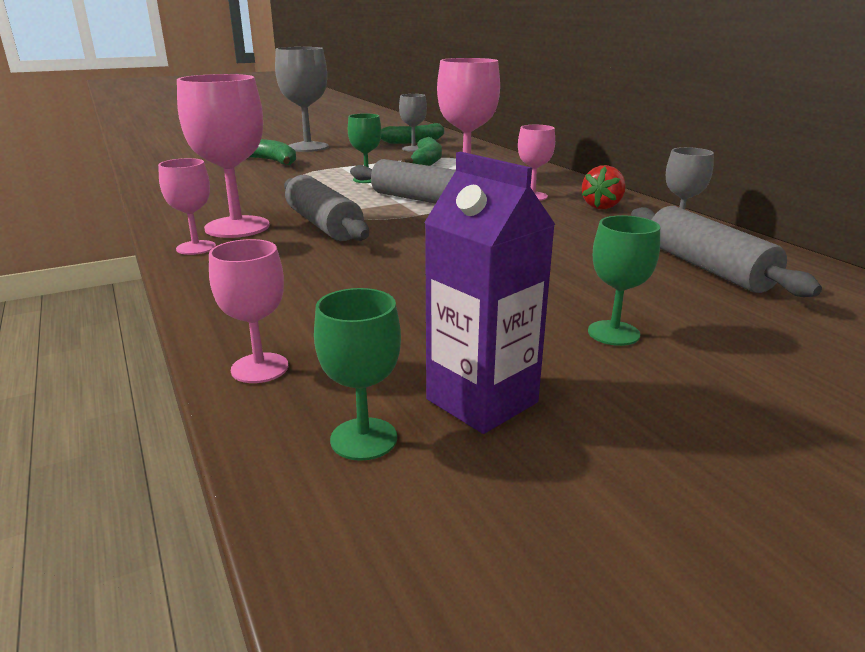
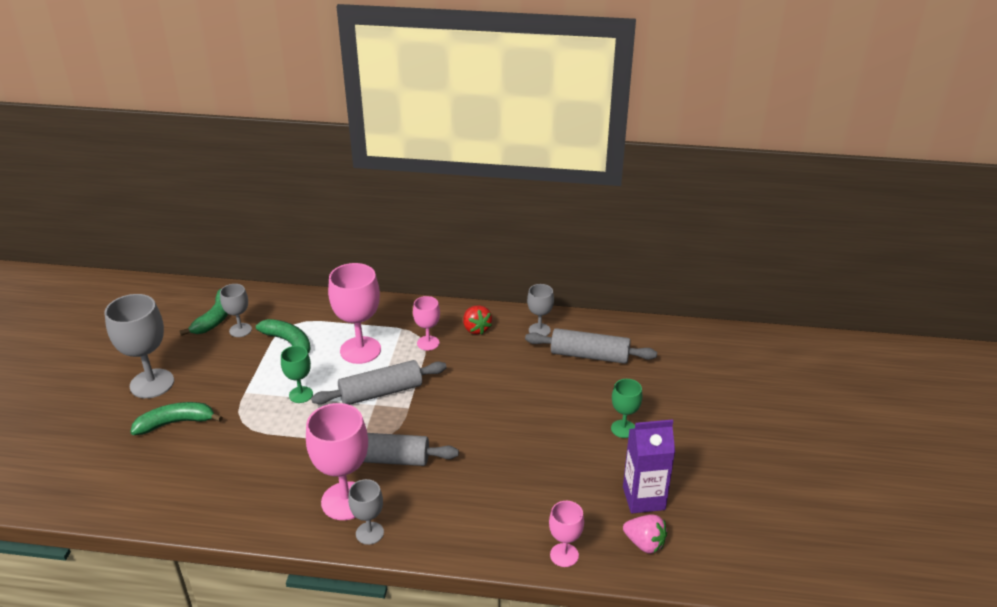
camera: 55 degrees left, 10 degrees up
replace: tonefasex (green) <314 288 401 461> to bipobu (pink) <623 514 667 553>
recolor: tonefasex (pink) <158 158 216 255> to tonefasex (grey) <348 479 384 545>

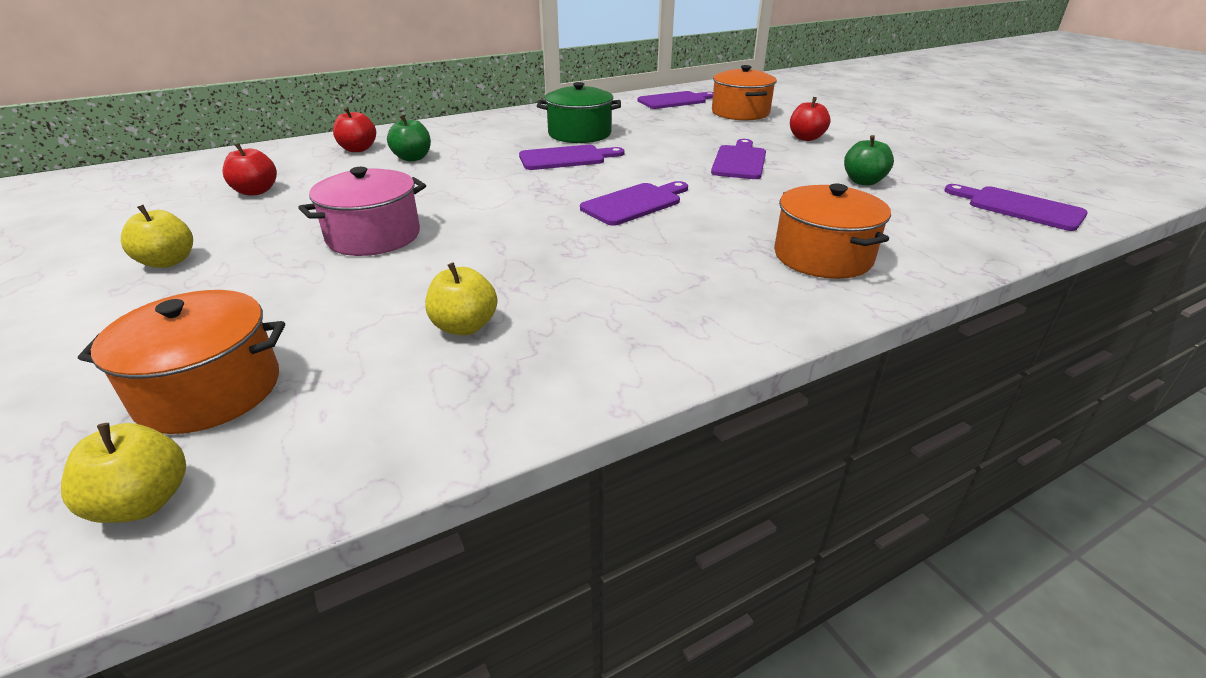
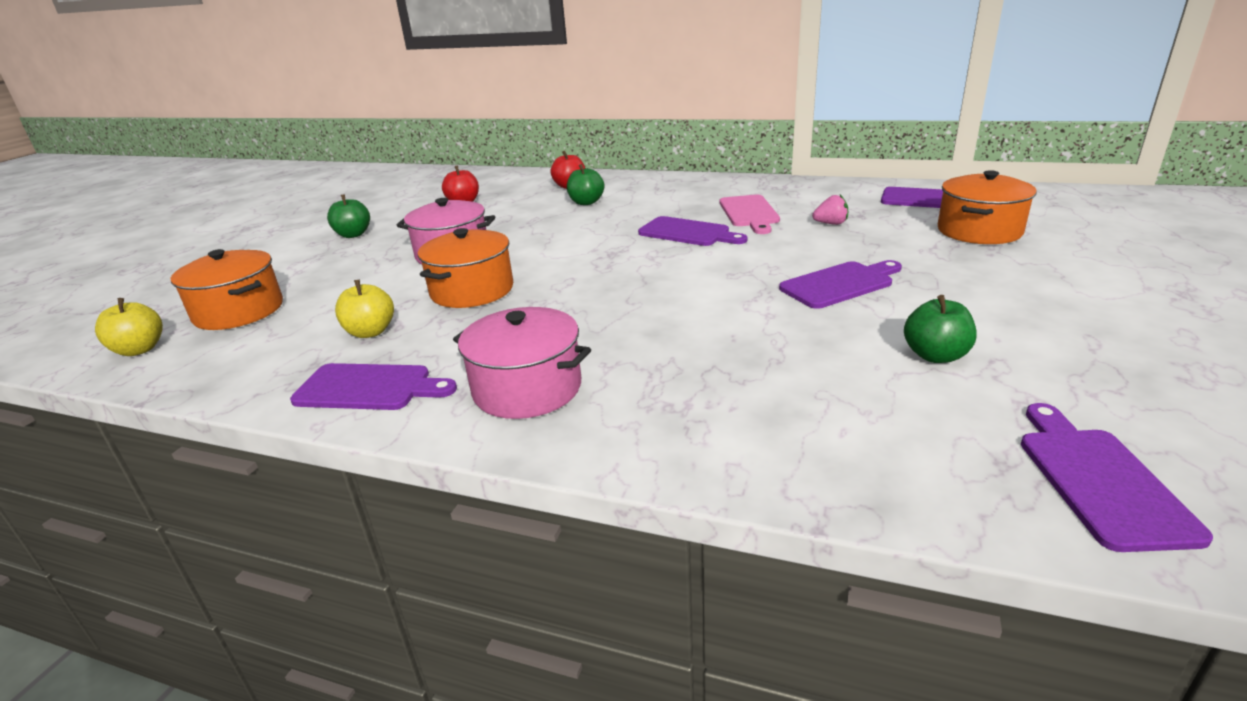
camera: 50 degrees right, 5 degrees down
delete: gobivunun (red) <790 97 831 141>
insert: bipobu (pink) <812 195 848 225>; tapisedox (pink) <453 307 591 419>
move: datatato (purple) <580 181 688 226> to <290 363 457 410>; tapisedox (orange) <774 184 891 279> to <418 228 513 308>
replace: tapisedox (green) <537 82 621 143> to datatato (pink) <720 195 780 234>
recolor: gobivunun (yellow) <121 205 193 268> to gobivunun (green) <327 195 370 238>

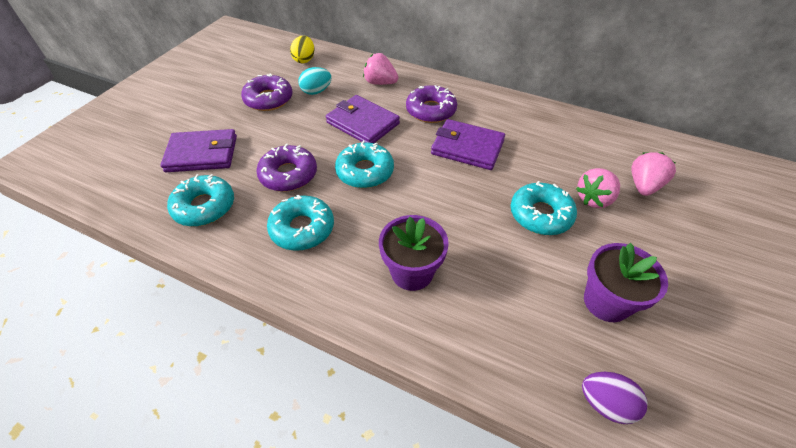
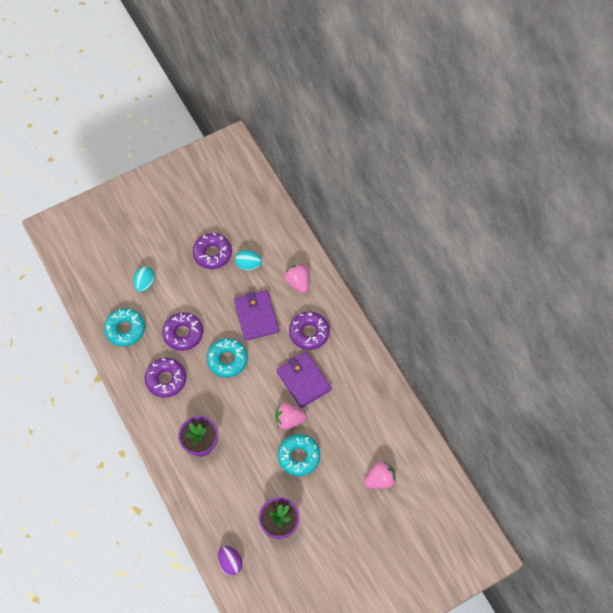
camera: 35 degrees right, 15 degrees up
delete: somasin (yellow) <290 36 315 63>
move: bipobu (pink) <576 168 620 208> to <275 403 307 430>
replace: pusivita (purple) <160 129 237 172> to somasin (turquoise) <133 267 155 292>
recolor: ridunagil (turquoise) <267 195 334 251> to ridunagil (purple) <145 358 186 398>

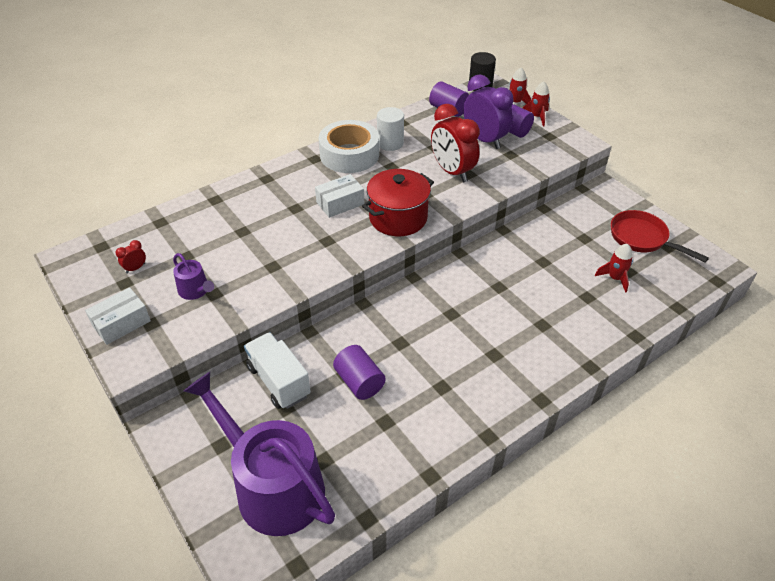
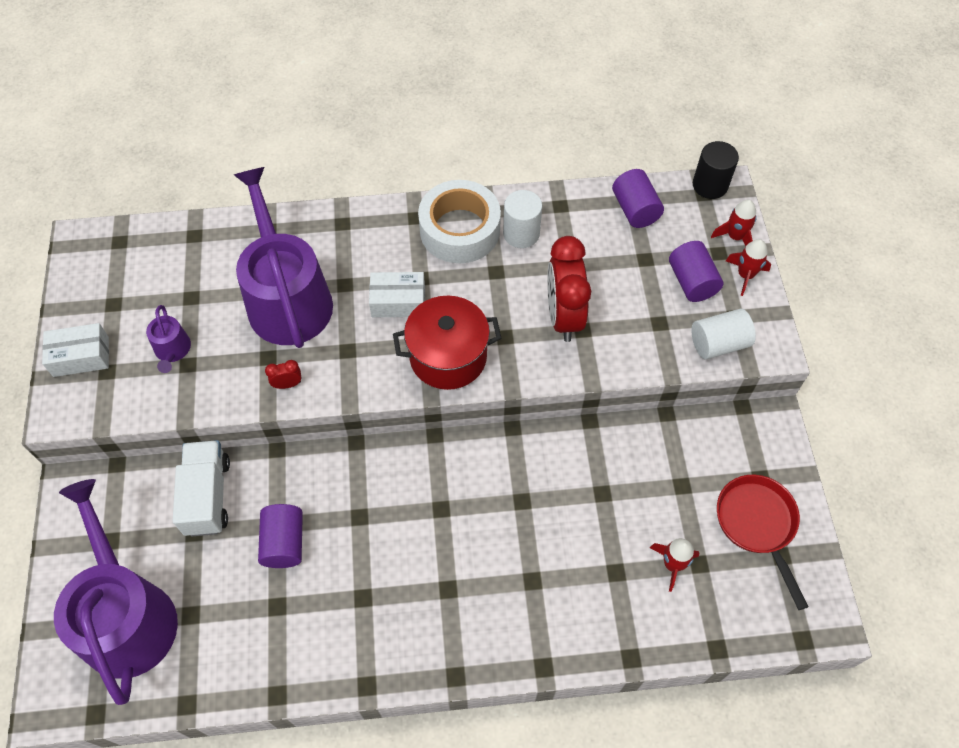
camera: 30 degrees right, 15 degrees up
delete: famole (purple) <463 74 514 149>
insert: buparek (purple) <234 167 333 348>; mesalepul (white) <691 309 756 359>
move: famole (red) <116 240 146 274> to <265 360 302 389>

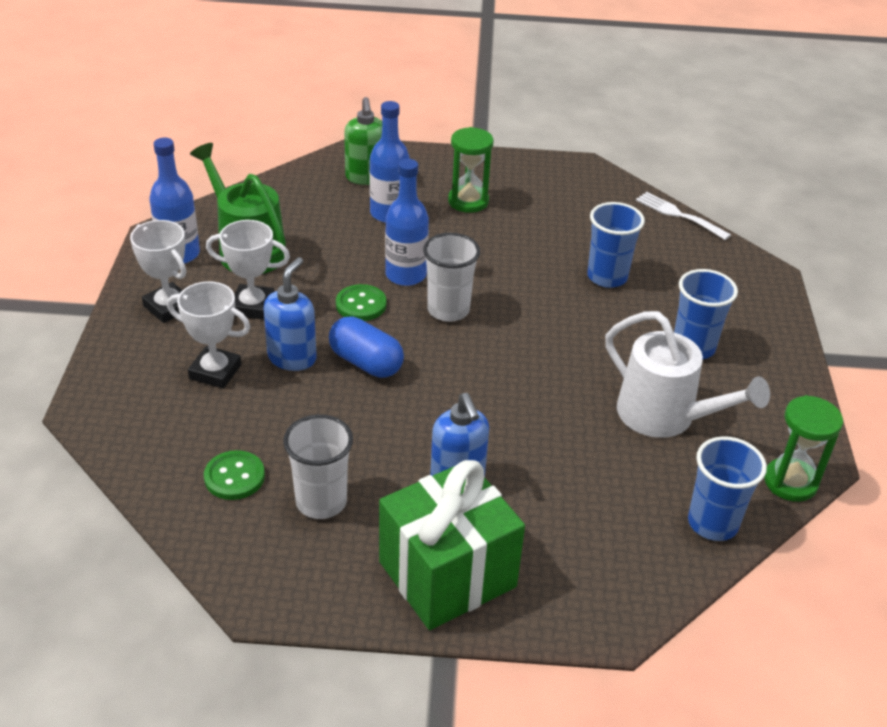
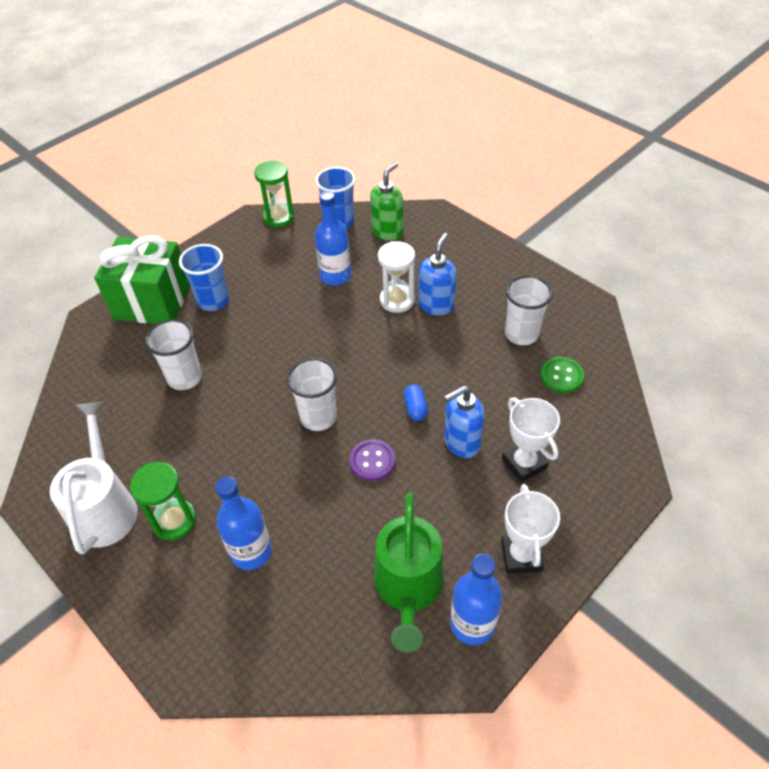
camera: 135 degrees left, 10 degrees up
delete: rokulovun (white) <636 192 731 240>; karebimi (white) <206 220 290 320>
insert: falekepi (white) <378 241 415 313>
move: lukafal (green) <344 97 382 185> to <370 162 404 240>; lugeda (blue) <385 159 429 286> to <315 191 351 285>; buparek (white) <605 311 770 438> to <50 402 138 554>; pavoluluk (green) <379 460 525 630> to <94 235 190 324>
recolor: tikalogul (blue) <587 202 645 288> to tikalogul (white) <145 319 202 390>; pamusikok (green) <336 284 387 321> to pamusikok (purple) <350 439 395 481>
resize: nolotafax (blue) <329 316 404 378> = <404 384 428 421> x0.59

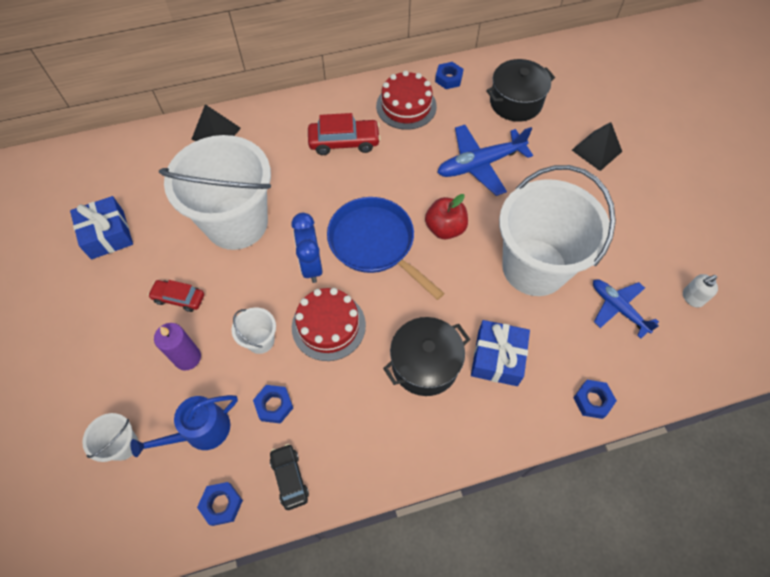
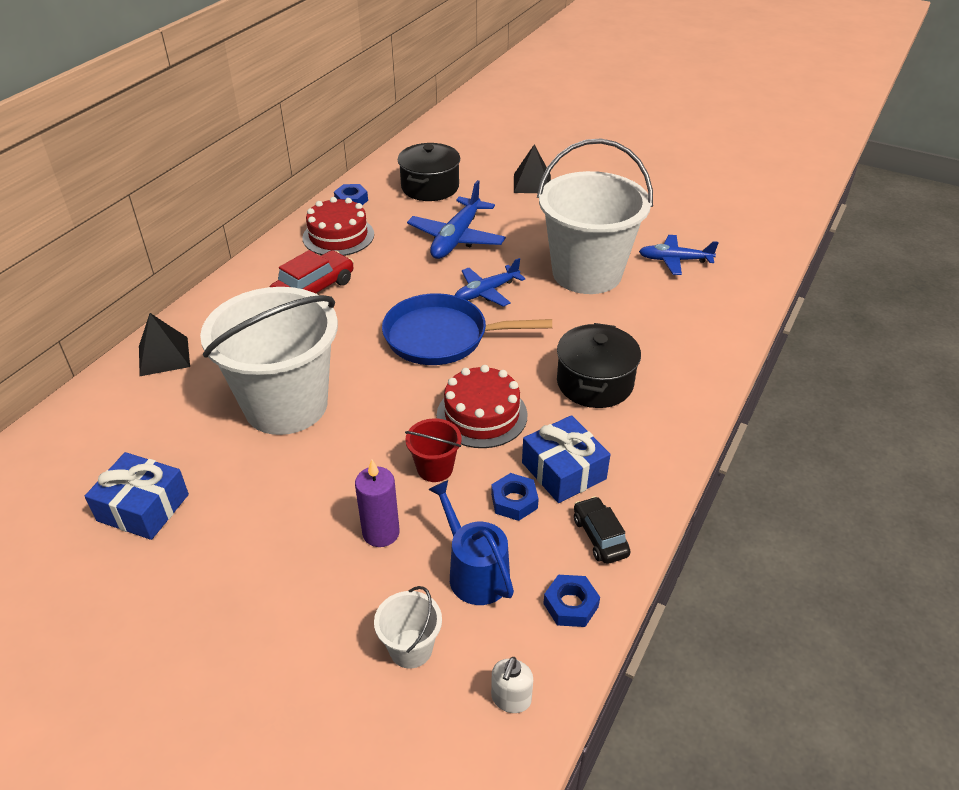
camera: 45 degrees left, 20 degrees down
delete: famole (blue) <292 213 323 283>; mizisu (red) <148 280 204 312>; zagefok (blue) <573 380 617 419>
move: lukafal (white) <683 274 718 307> to <491 657 533 713>; pavoluluk (blue) <471 320 530 386> to <522 415 610 503>
replace: gobivunun (red) <425 194 468 239> to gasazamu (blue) <455 258 526 307>
recolor: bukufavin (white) <232 307 276 354> to bukufavin (red) <405 418 462 482>
rotate: buparek (blue) <130 395 238 457> = <428 480 514 605> 135 degrees clockwise; mizisu (black) <270 444 309 510> = <574 496 631 564> 45 degrees clockwise

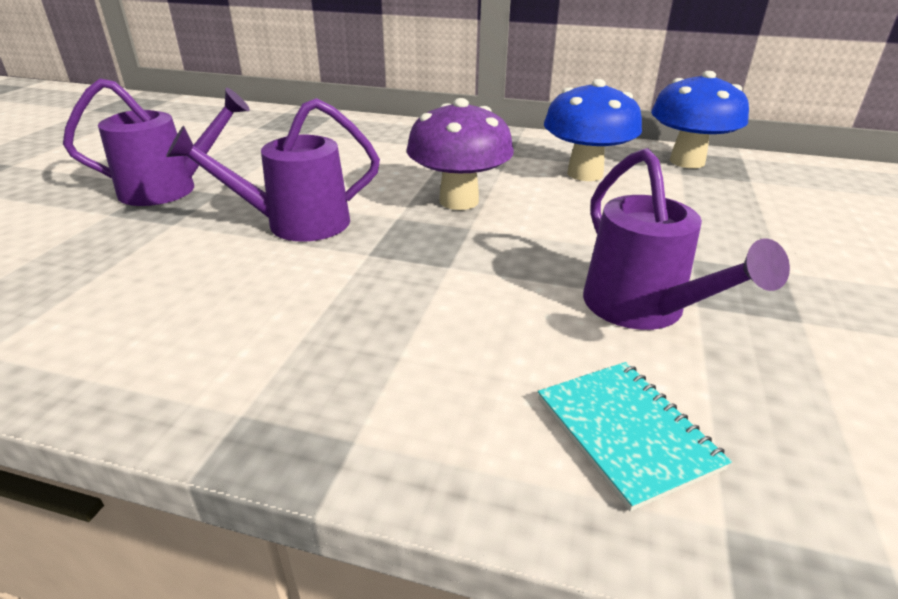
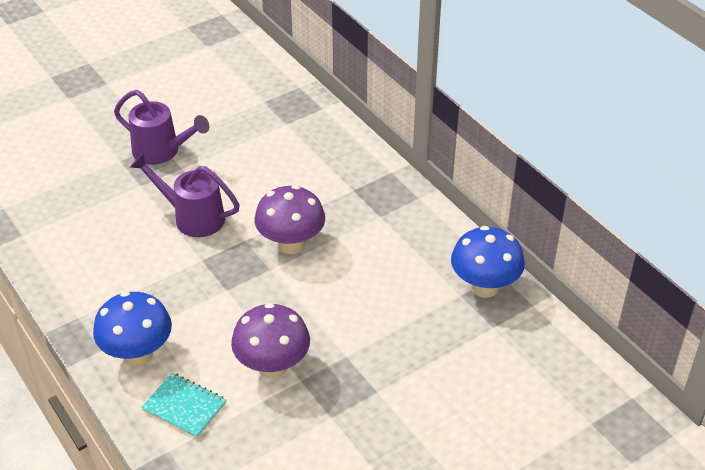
camera: 40 degrees right, 10 degrees up
move: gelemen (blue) <544 79 642 181> to <93 291 172 366>
replace: buparek (purple) <583 148 790 330> to gelemen (purple) <231 303 310 379>
rotate: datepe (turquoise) <538 362 732 512> = <141 373 226 438> 75 degrees counterclockwise

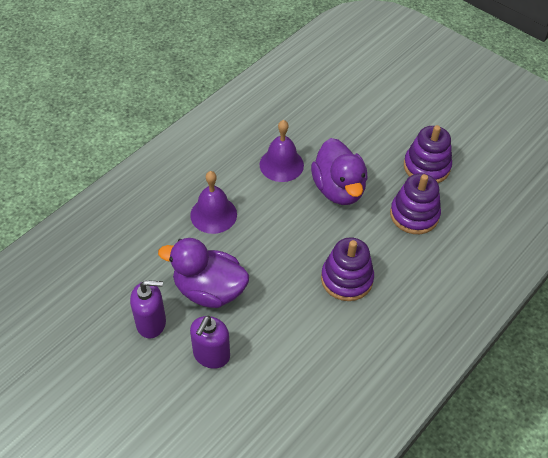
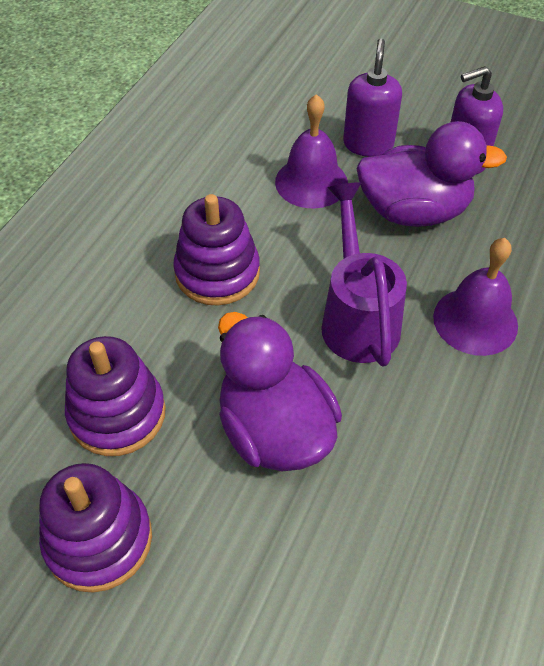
camera: 165 degrees right, 0 degrees up
insert: buparek (purple) <321 182 407 367>
move: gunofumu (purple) <260 120 304 182> to <275 94 348 208>

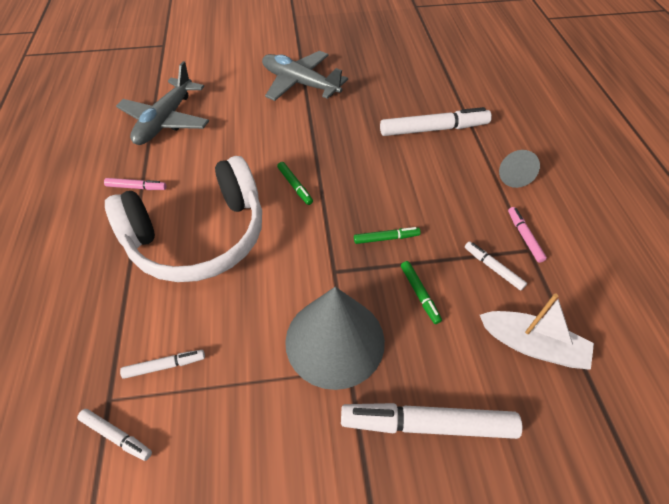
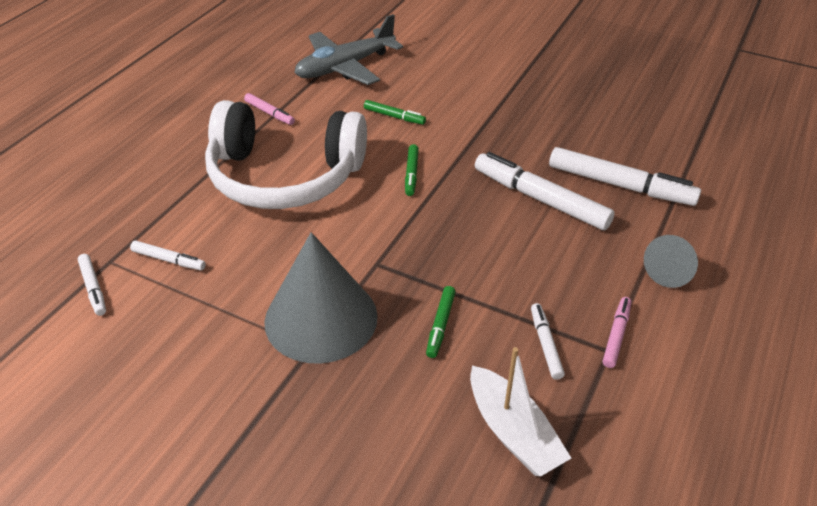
camera: 35 degrees right, 10 degrees down
delete: gasazamu (grey) <262 51 348 101>
move: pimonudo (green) <354 227 421 244> to <364 100 426 125>; pimonudo (white) <341 403 522 439> to <475 152 615 230>

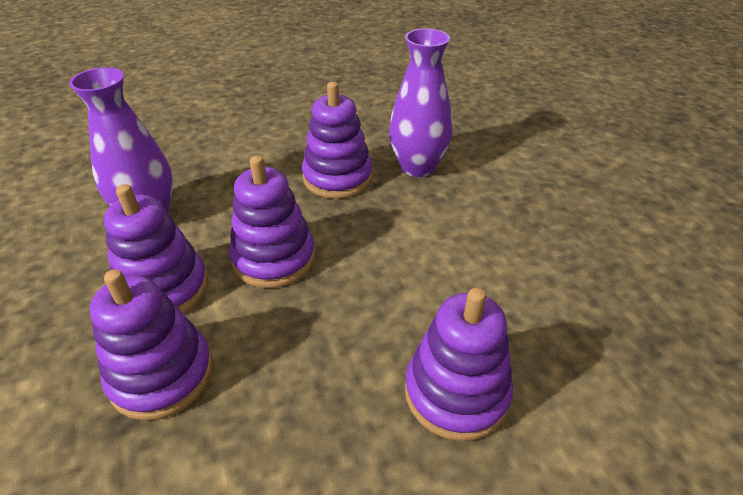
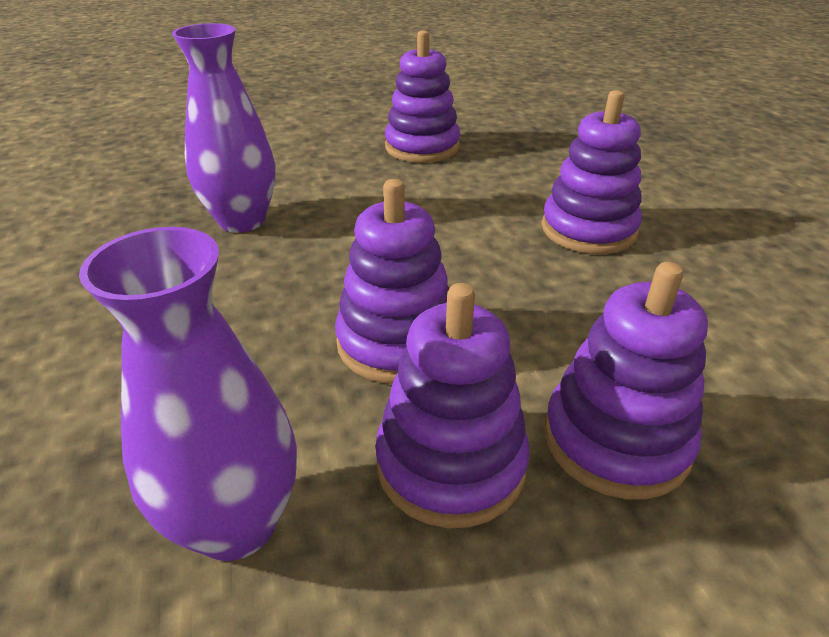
camera: 85 degrees left, 5 degrees down
move: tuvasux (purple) <302 82 373 199> to <385 30 460 163>

